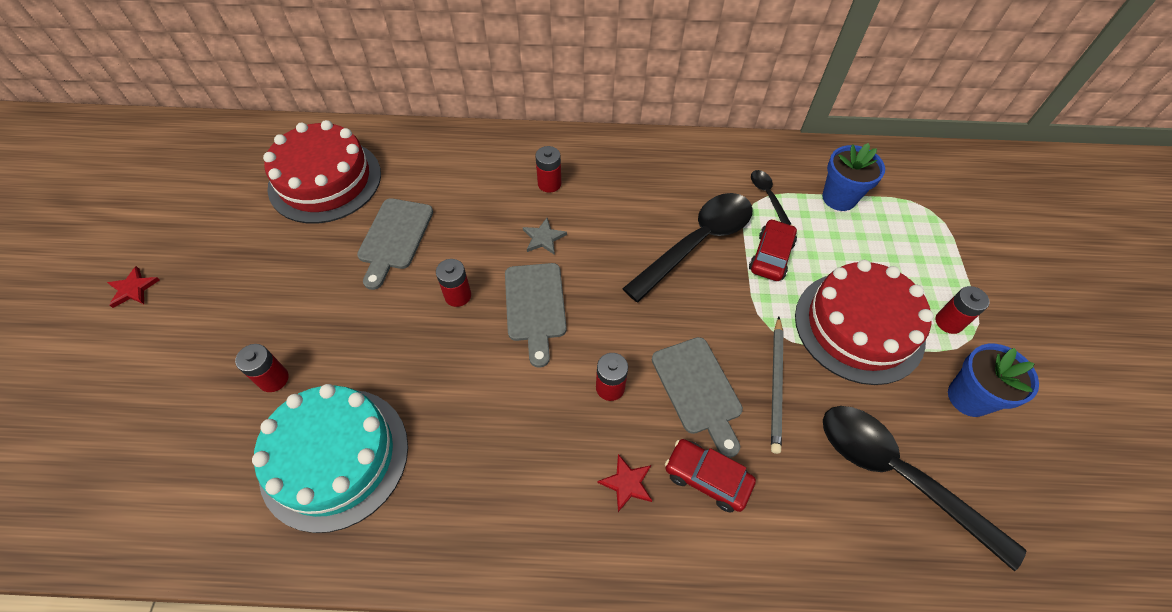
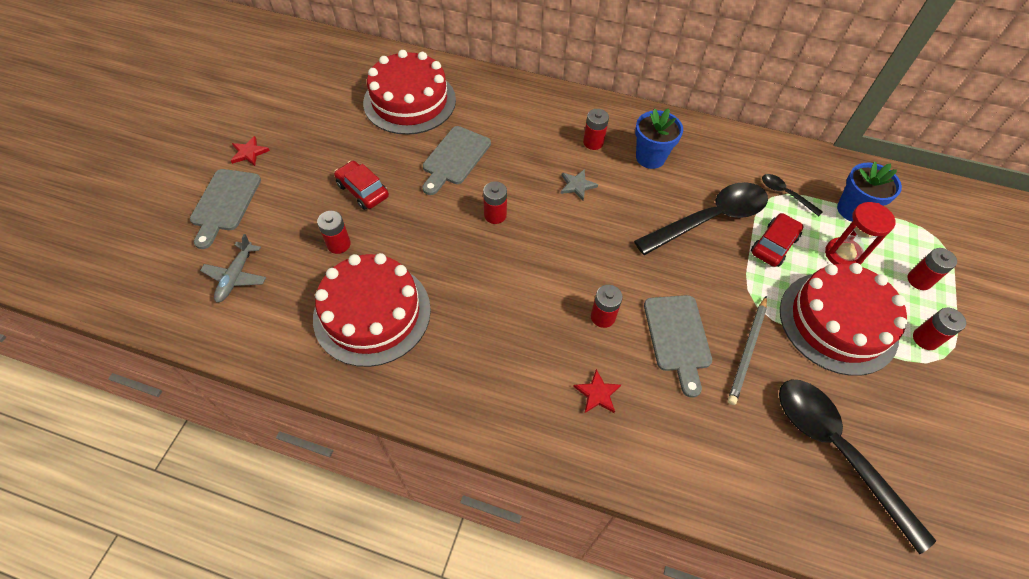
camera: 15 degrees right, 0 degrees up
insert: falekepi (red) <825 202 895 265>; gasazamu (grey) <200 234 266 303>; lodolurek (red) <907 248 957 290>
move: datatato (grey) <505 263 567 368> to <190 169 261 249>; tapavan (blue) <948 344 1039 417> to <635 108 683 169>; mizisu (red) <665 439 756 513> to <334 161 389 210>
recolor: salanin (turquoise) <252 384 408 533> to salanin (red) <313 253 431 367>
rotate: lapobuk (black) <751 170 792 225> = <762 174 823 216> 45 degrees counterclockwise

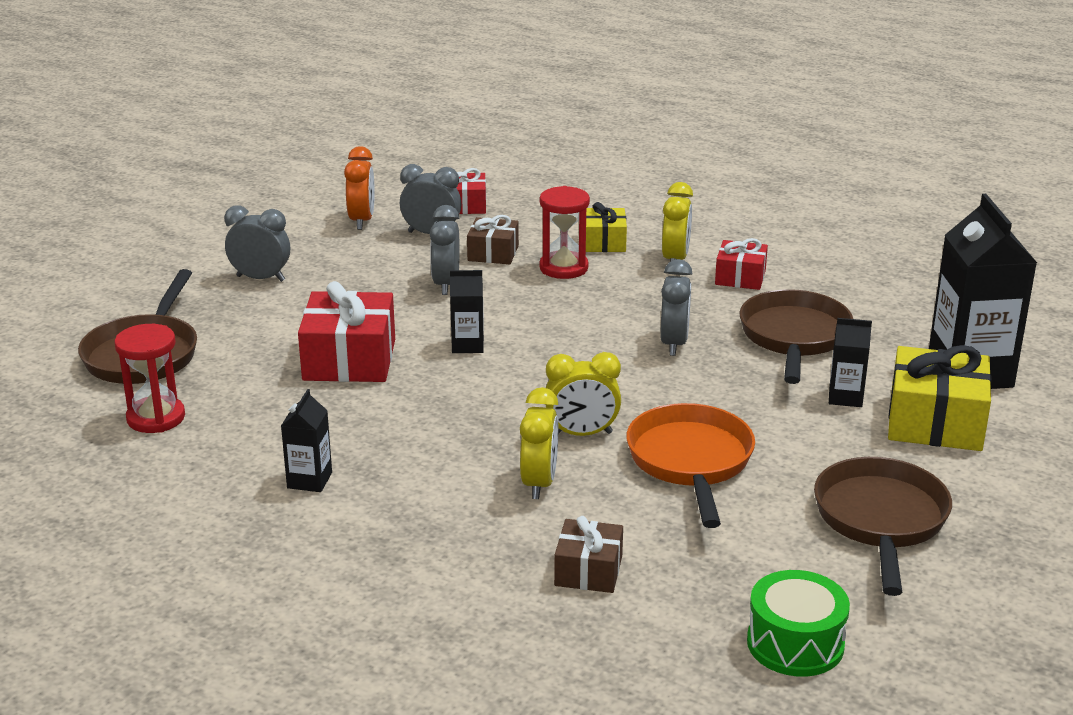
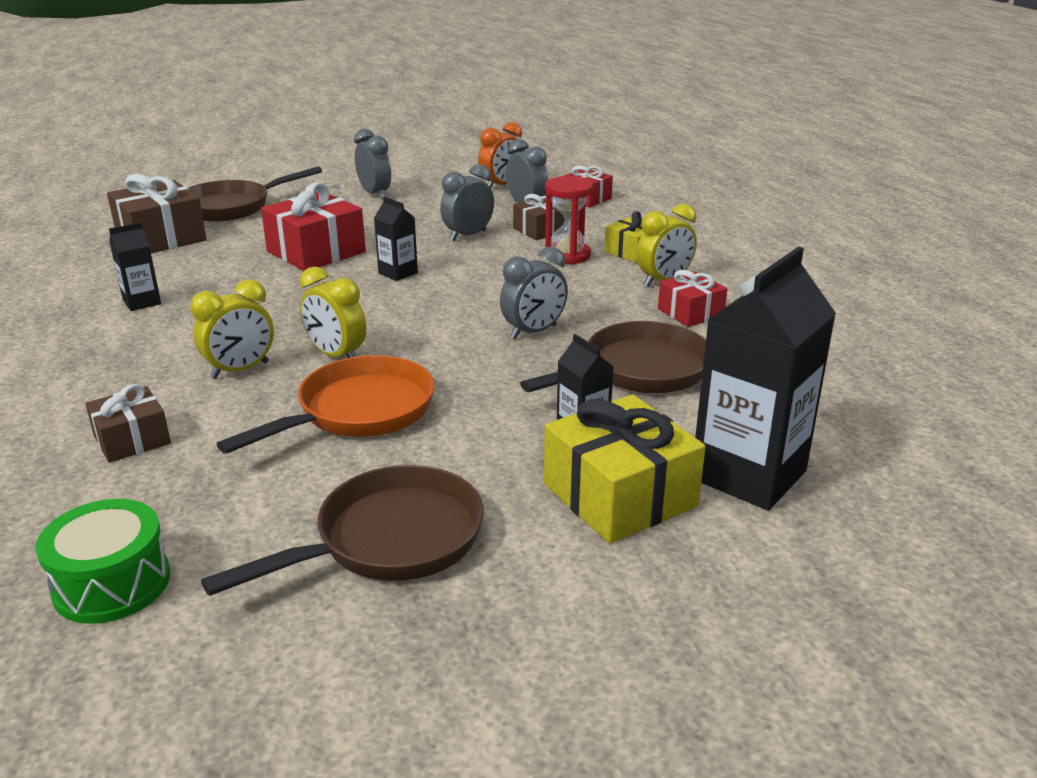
camera: 45 degrees right, 0 degrees up
replace: falekepi (red) <114 324 185 433> to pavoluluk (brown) <107 174 207 253>

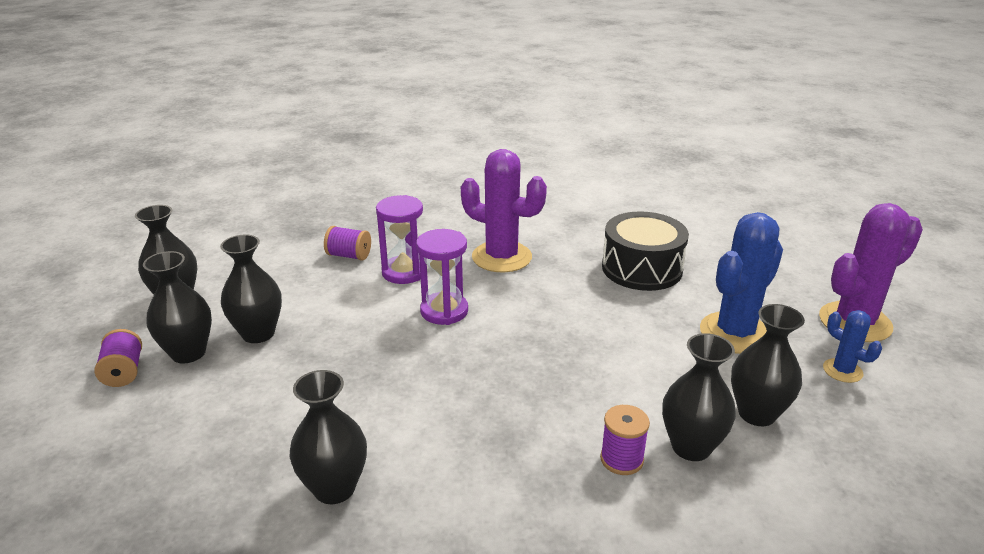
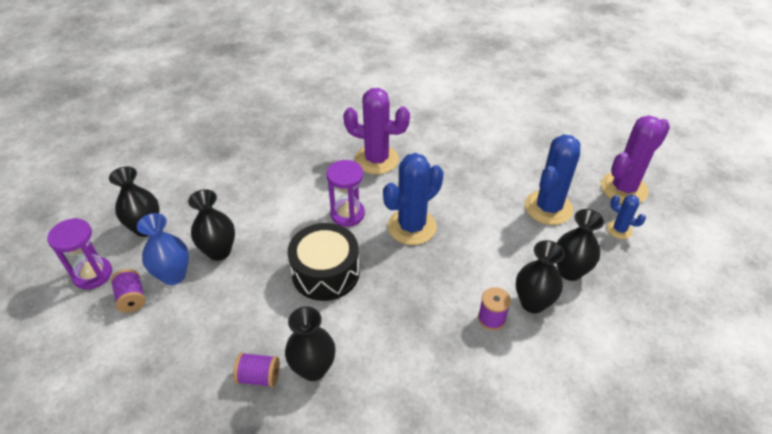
camera: 10 degrees left, 15 degrees up
insert: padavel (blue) <383 153 444 245>
move: falekepi (purple) <376 195 423 284> to <47 218 112 289>; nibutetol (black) <602 211 689 291> to <288 223 360 301>; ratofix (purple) <324 226 371 261> to <233 352 280 387>
recolor: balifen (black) <143 251 212 363> to balifen (blue) <137 213 189 285>

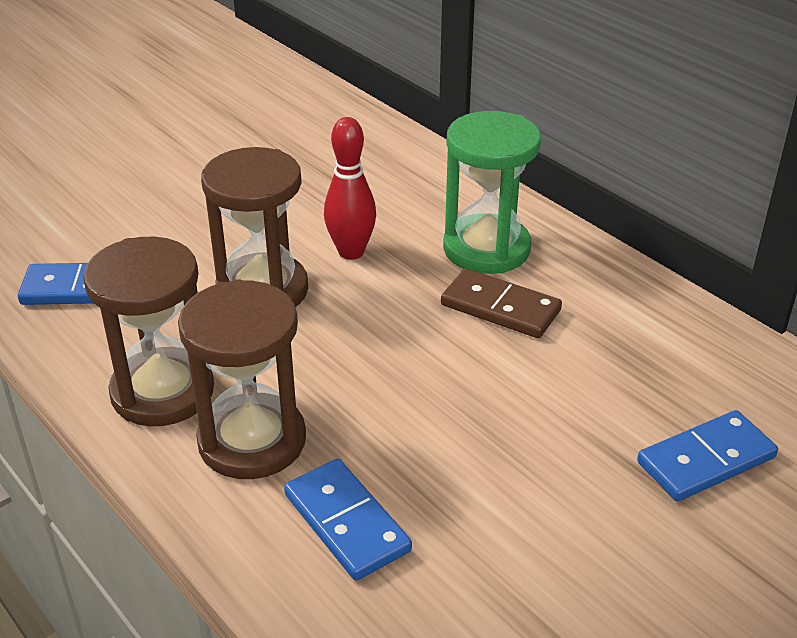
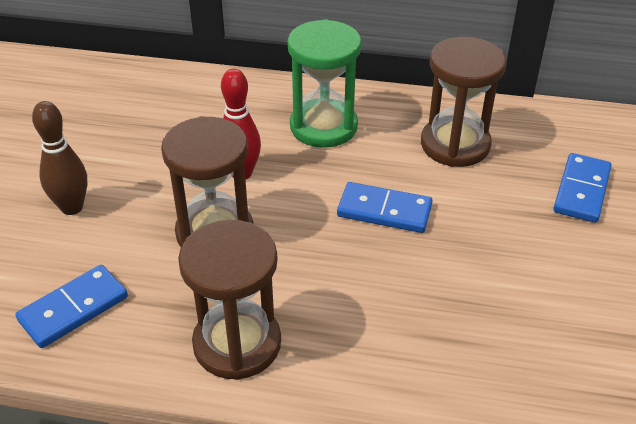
camera: 40 degrees left, 5 degrees up
delete: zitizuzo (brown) <441 268 562 338>
insert: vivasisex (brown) <32 101 87 215>
move: falekepi (brown) <178 279 306 479> to <421 36 507 167>; zitizuzo (blue) <284 459 412 581> to <337 182 433 233>

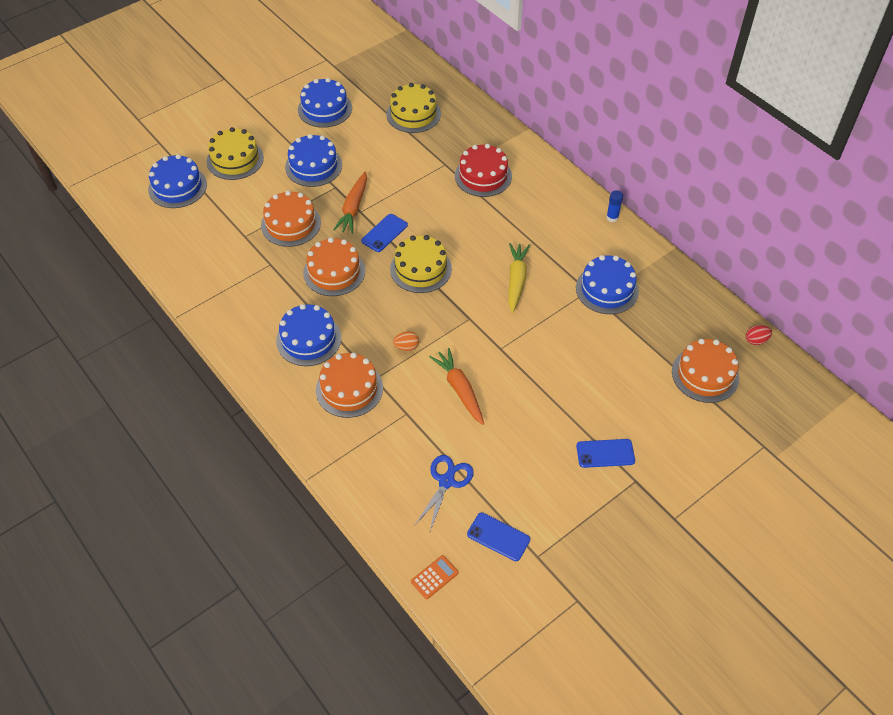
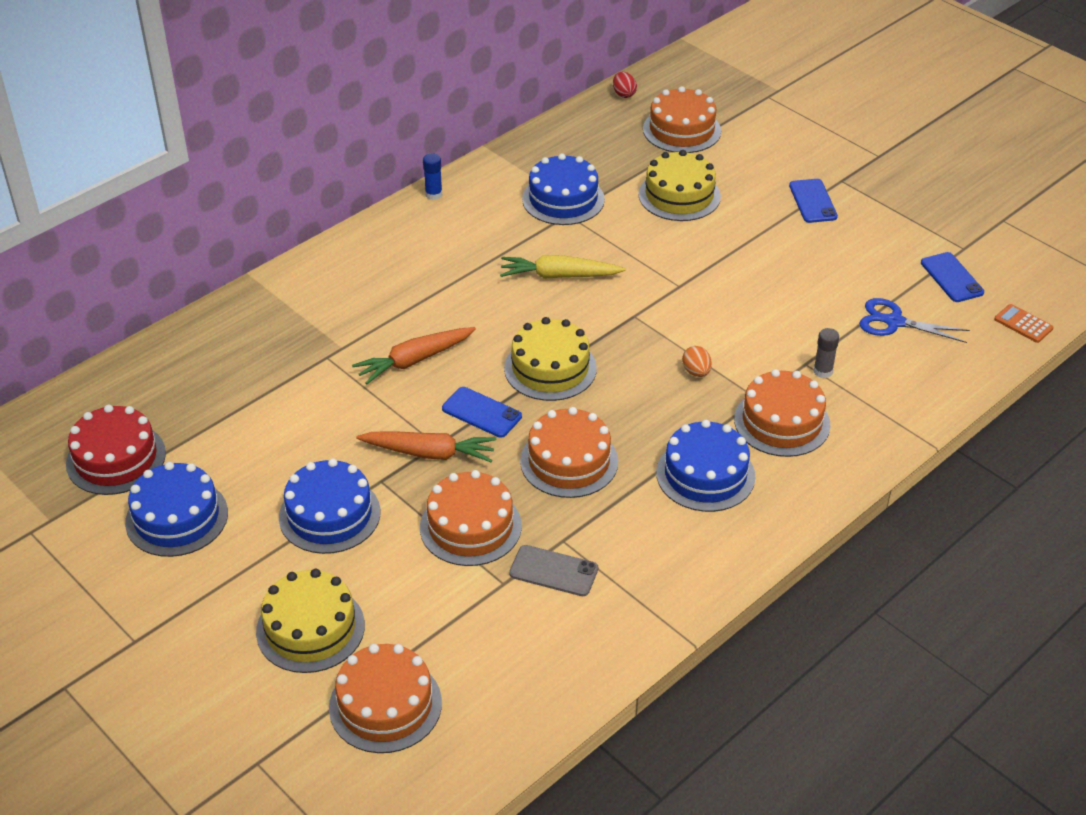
camera: 95 degrees left, 10 degrees down
insert: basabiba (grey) <814 328 839 378>; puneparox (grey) <509 545 598 596>
move: salanin (yellow) <386 83 441 133> to <638 150 721 221>; salanin (red) <455 144 512 197> to <66 405 166 495>; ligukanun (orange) <429 348 484 425> to <352 327 476 384>
recolor: salanin (blue) <148 154 207 208> to salanin (orange) <329 644 442 753>
rotate: puneparox (blue) <467 513 530 561> = <921 252 984 302> 45 degrees counterclockwise

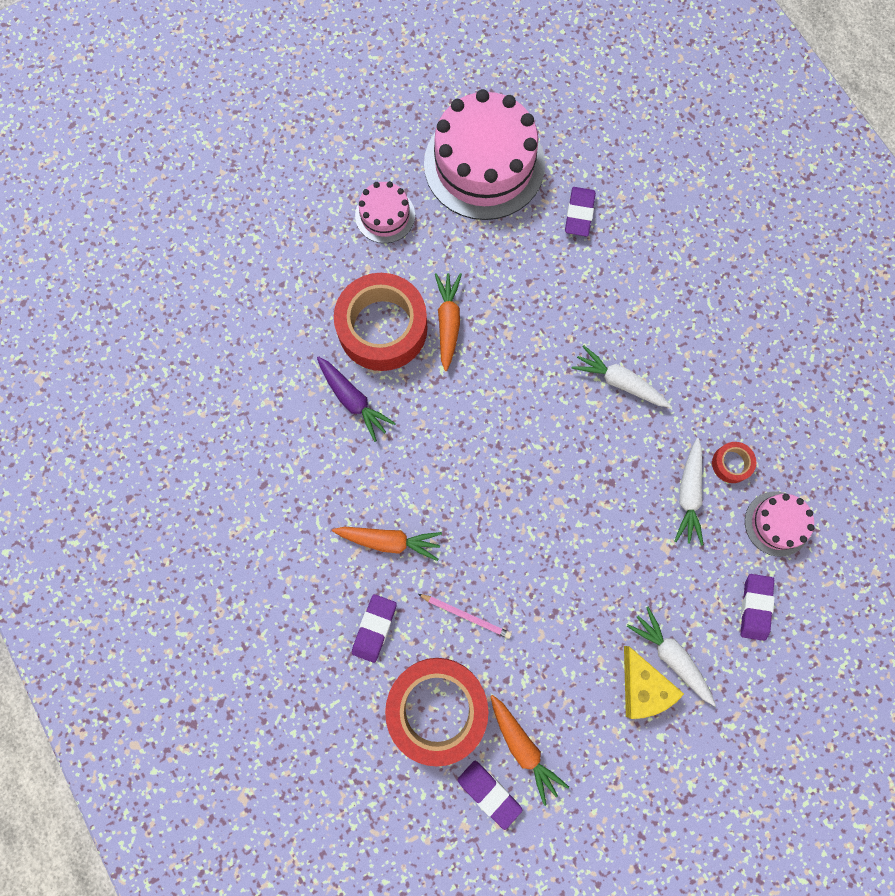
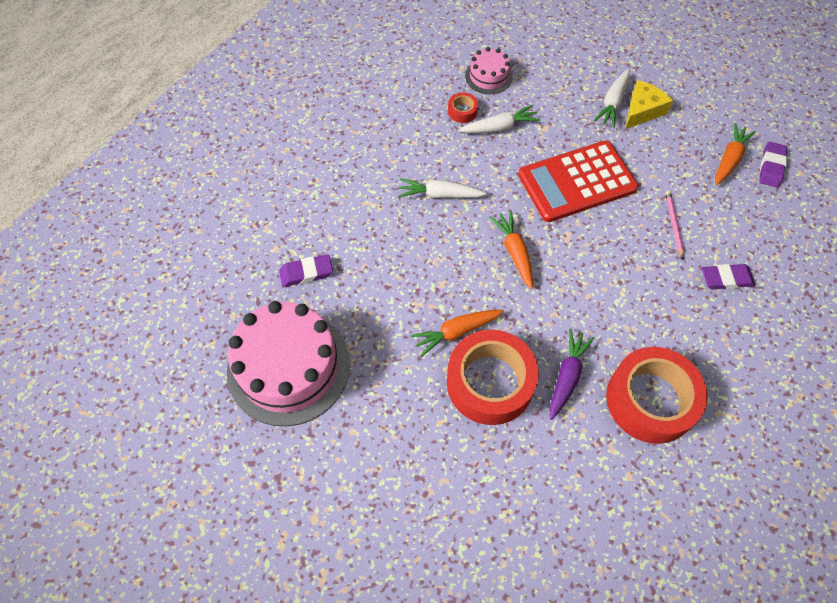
camera: 115 degrees left, 15 degrees down
delete: salanin (pink) <355 181 415 243>; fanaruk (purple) <741 574 774 641>
insert: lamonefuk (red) <518 140 639 222>
move: ligukanun (orange) <332 527 442 561> to <490 211 533 289>; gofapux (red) <385 658 489 766> to <606 347 708 444>
rotate: ligukanun (white) <571 345 671 408> = <398 178 487 199> 90 degrees clockwise

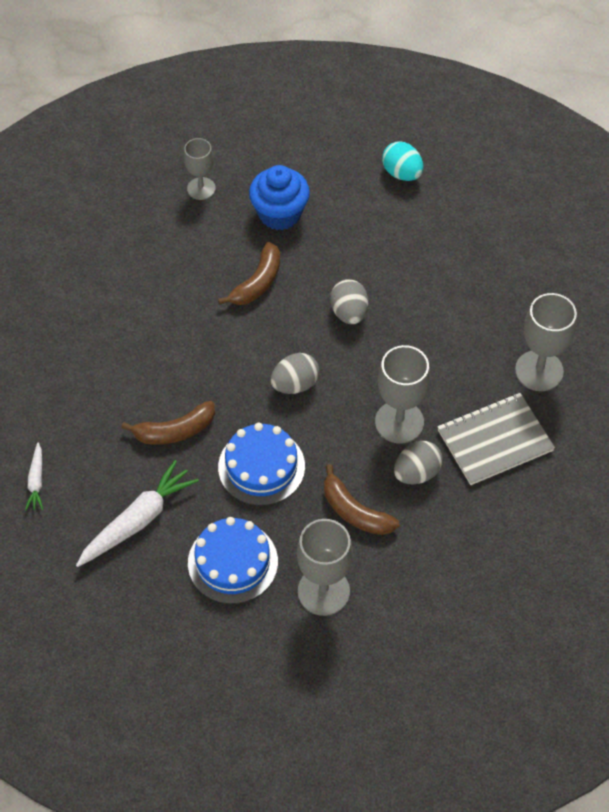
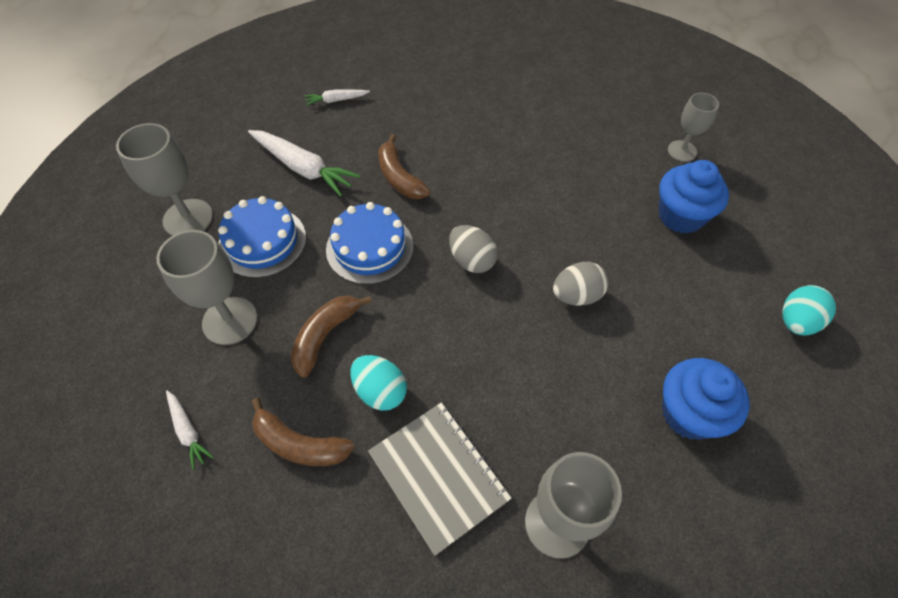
camera: 80 degrees right, 0 degrees up
insert: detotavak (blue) <662 358 750 440>; ligukanun (white) <166 391 214 470>
move: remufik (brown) <218 242 280 305> to <251 398 354 466>; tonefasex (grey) <375 345 430 444> to <116 123 213 236>
recolor: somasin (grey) <394 441 443 484> to somasin (turquoise) <350 355 407 411>

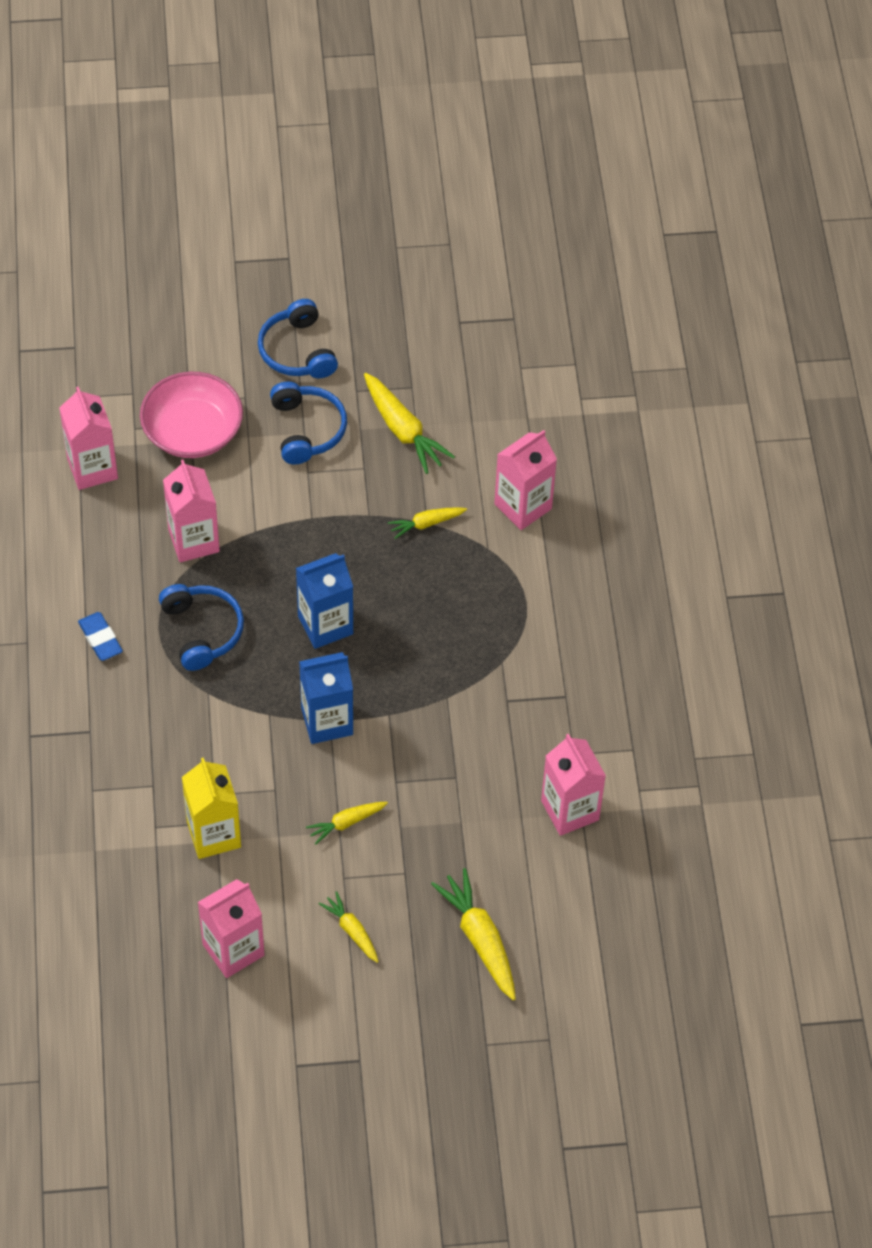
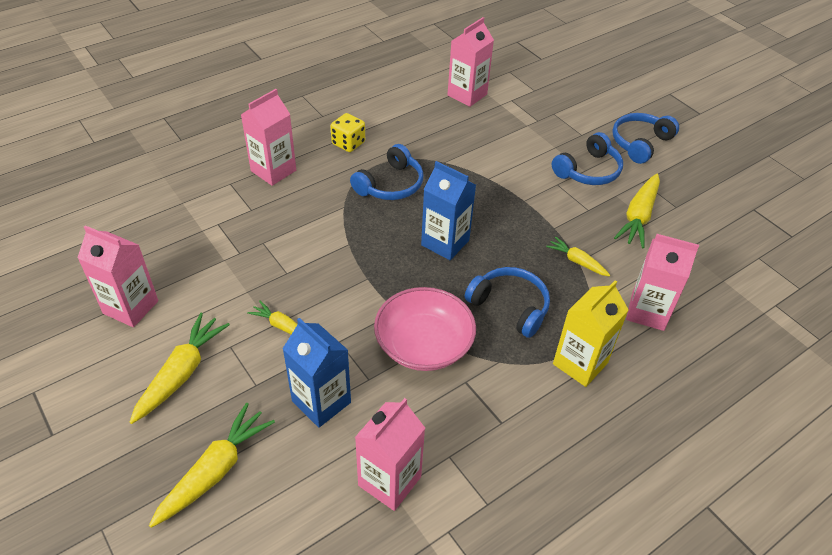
camera: 60 degrees right, 10 degrees down
insert: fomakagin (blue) <465 267 550 338>
move: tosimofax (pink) <140 372 243 458> to <374 287 476 371>; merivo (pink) <163 460 220 562> to <241 89 296 186>; merivo (blue) <299 652 353 744> to <283 318 351 428>; merivo (yellow) <182 757 241 859> to <553 280 629 387>
replace: fanaruk (blue) <78 612 123 661> to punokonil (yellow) <330 113 365 152>
resize: ligukanun (yellow) <318 891 379 963> = <130 313 230 424> x1.71

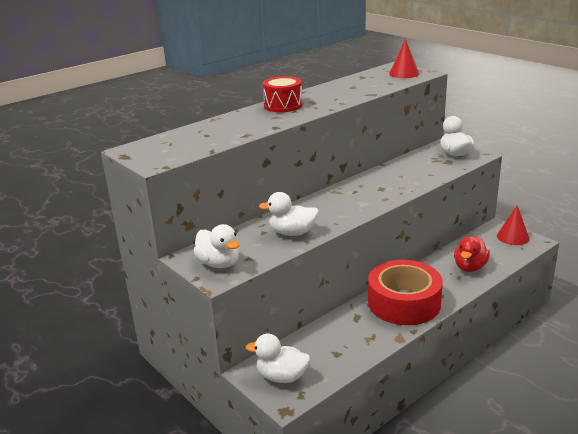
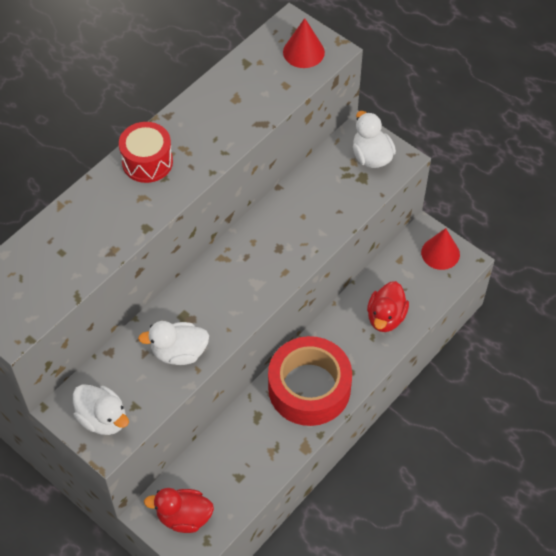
camera: 10 degrees left, 30 degrees up
recolor: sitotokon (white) <246 334 310 383> to sitotokon (red) <144 488 214 533>

